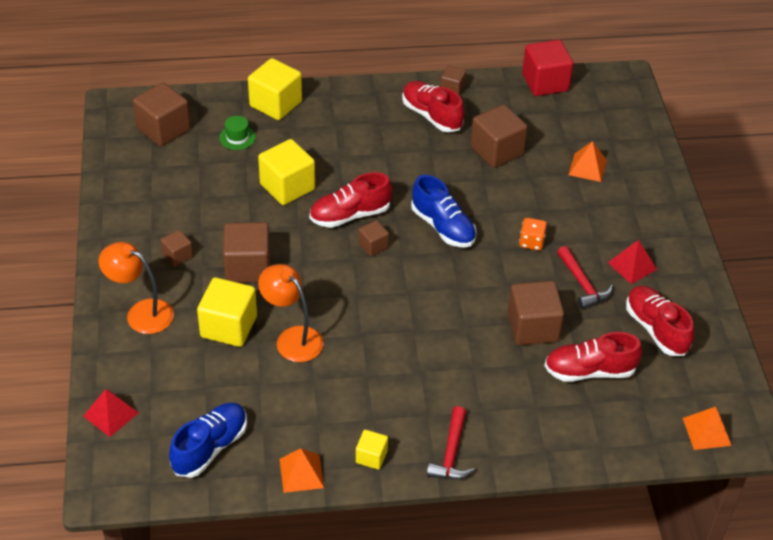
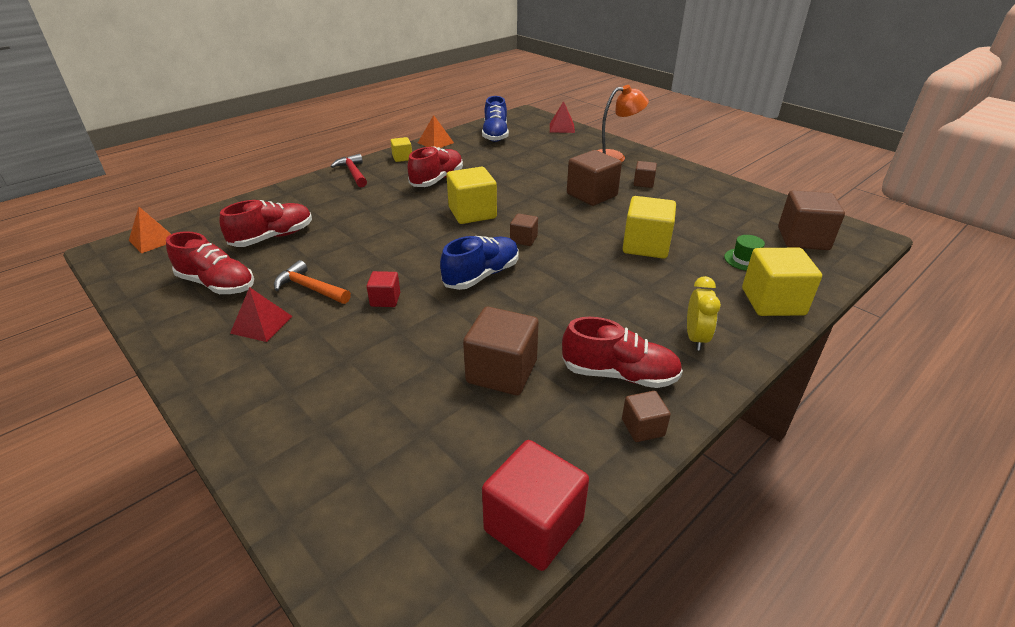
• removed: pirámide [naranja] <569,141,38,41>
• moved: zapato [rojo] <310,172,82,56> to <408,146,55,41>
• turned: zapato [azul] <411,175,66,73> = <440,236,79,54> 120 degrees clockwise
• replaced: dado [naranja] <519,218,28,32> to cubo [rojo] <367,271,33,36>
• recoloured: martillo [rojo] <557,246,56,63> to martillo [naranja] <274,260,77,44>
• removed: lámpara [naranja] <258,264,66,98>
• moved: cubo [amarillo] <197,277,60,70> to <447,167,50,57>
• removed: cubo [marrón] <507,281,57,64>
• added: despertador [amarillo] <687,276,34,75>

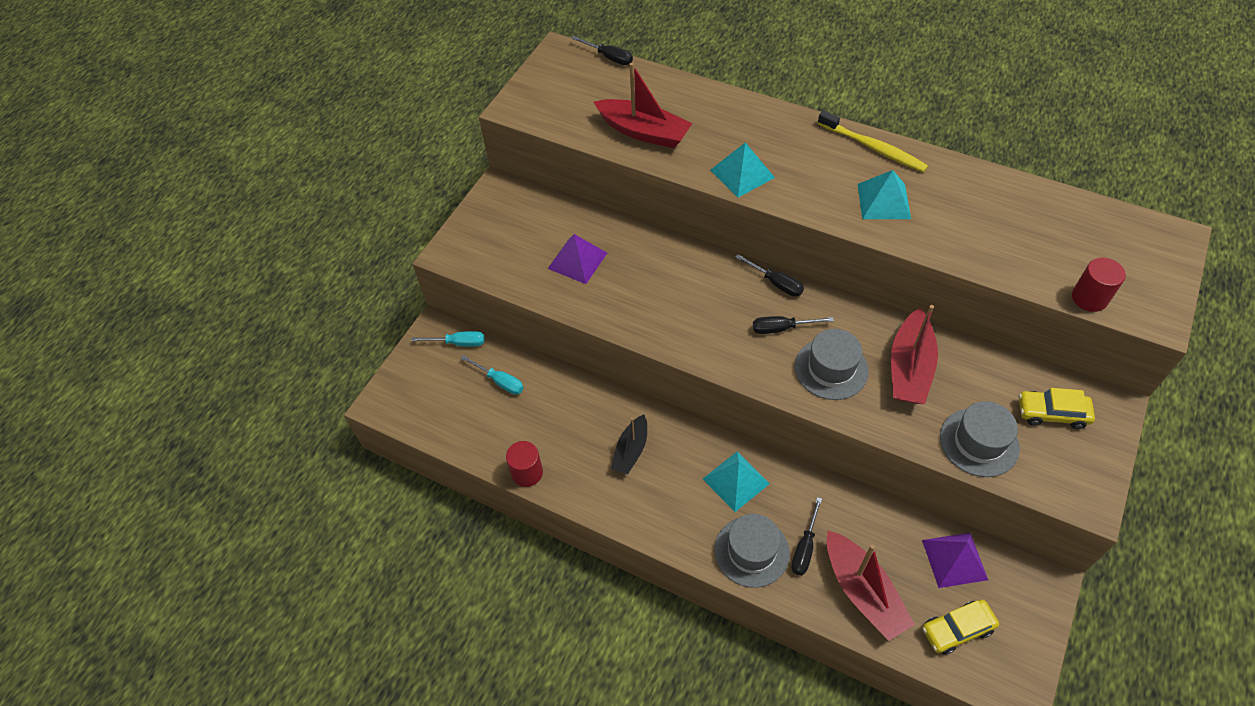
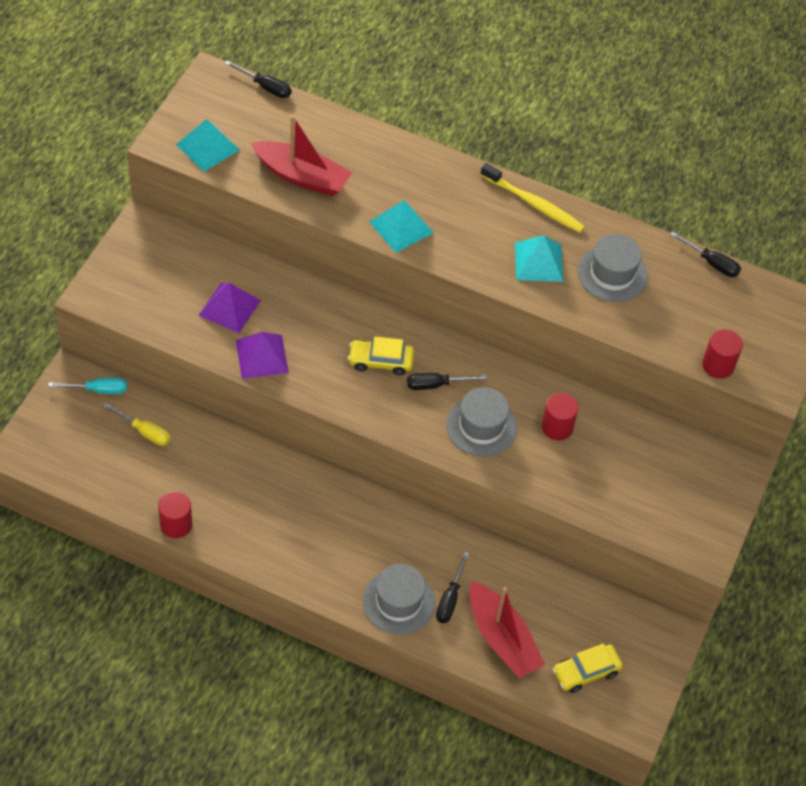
• moved: destornillador [negro] <735,254,69,43> to <670,232,71,45>
• replaced: barco [rojo] <891,305,47,99> to cilindro [rojo] <542,393,36,47>
• recoloured: destornillador [turquesa] <461,355,63,40> to destornillador [amarillo] <103,403,68,43>
• moved: coche [amarillo] <1019,388,76,41> to <348,337,66,39>
• moved: sombrero [gris] <940,401,80,76> to <578,234,70,68>
• removed: barco [negro] <611,415,36,59>
• moved: pirámide [turquesa] <703,452,67,60> to <176,119,64,53>
• moved: pirámide [morado] <922,533,66,55> to <236,332,53,47>

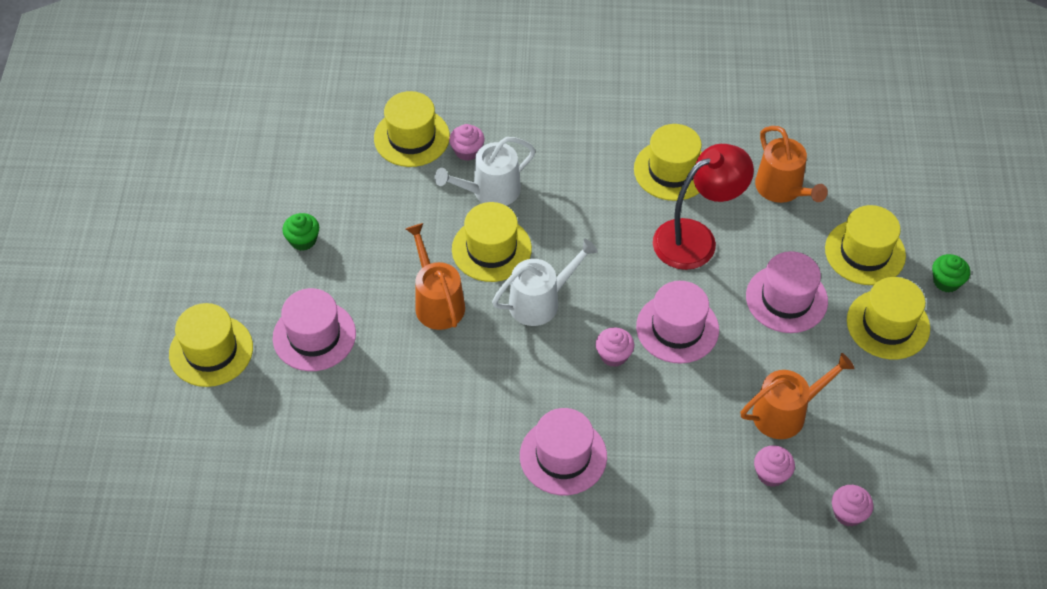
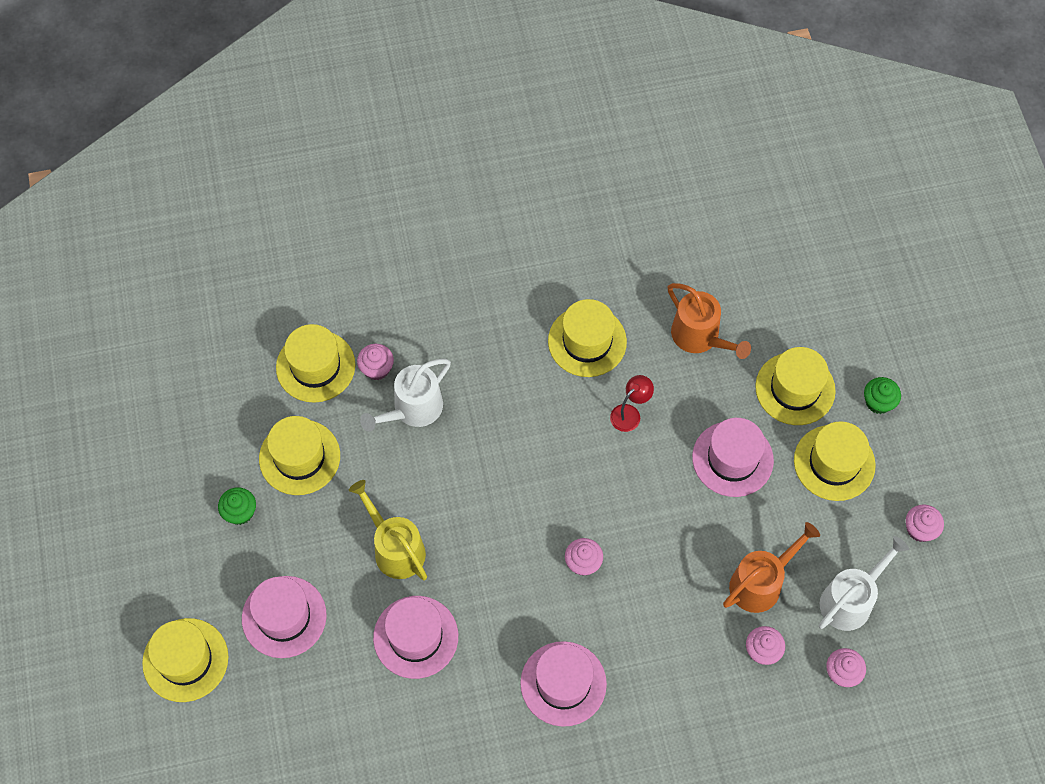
• resized: lámpara [rojo] <653,144,101,126> = <610,375,44,57> x0.48
• moved: sombrero [amarillo] <452,202,80,80> to <259,416,81,79>
• recoloured: regadera [naranja] <406,223,59,107> to regadera [amarillo] <349,480,78,100>
• moved: regadera [blanco] <492,239,106,87> to <819,536,90,95>
• moved: sombrero [rosa] <636,281,83,83> to <373,596,85,83>
• added: magdalena [rosa] <906,504,38,38>

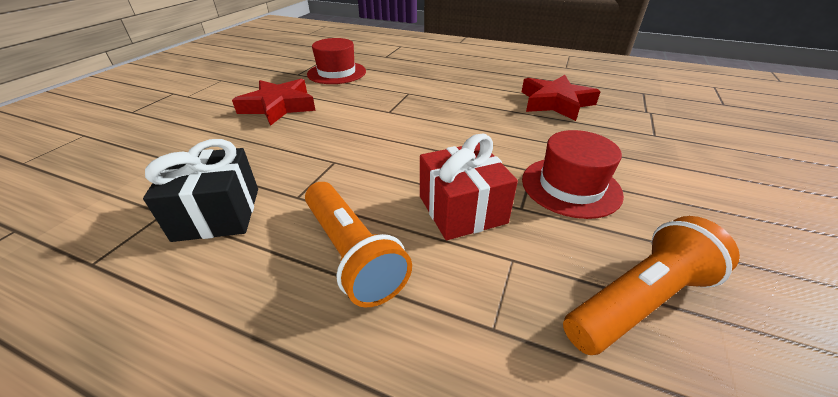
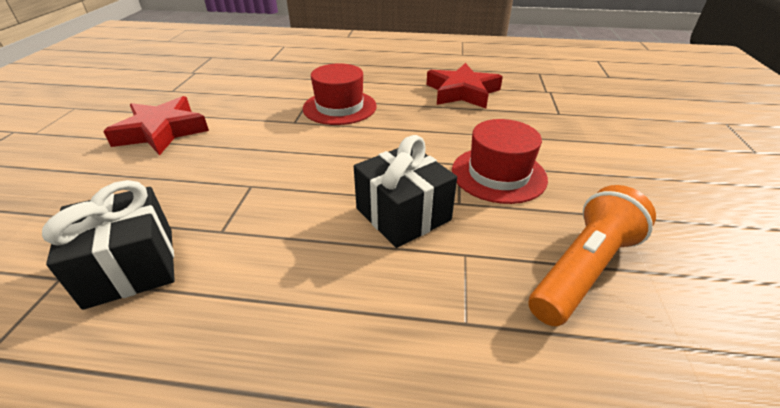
• moved: sombrero [rojo] <307,38,59,46> to <303,63,74,62>
• recoloured: regalo [rojo] <420,133,98,107> to regalo [negro] <354,135,103,113>
• removed: lámpara de mano [naranja] <305,182,107,125>

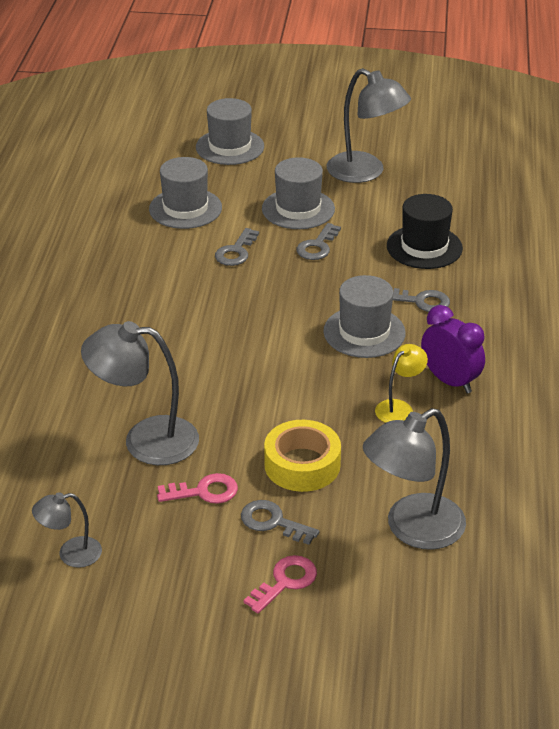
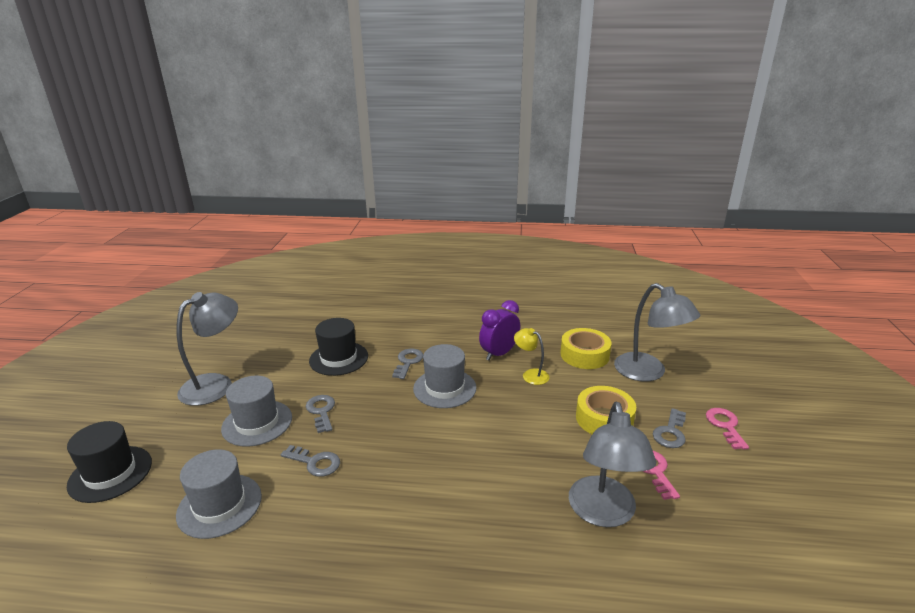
• recoloured: sombrero [gris] <196,98,68,67> to sombrero [negro] <67,421,85,82>
• turned: llave [gris] <296,223,45,37> = <305,395,30,38> 135 degrees counterclockwise
• removed: lámpara [gris] <32,492,70,76>
• turned: llave [rosa] <244,555,73,59> = <706,408,43,42> 45 degrees clockwise
• added: cinta adhesiva [amarillo] <560,328,52,41>

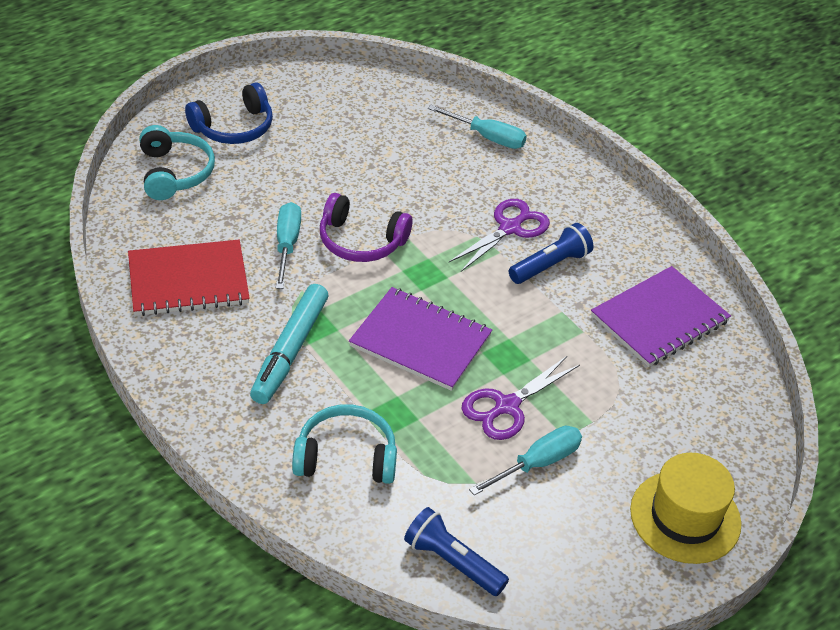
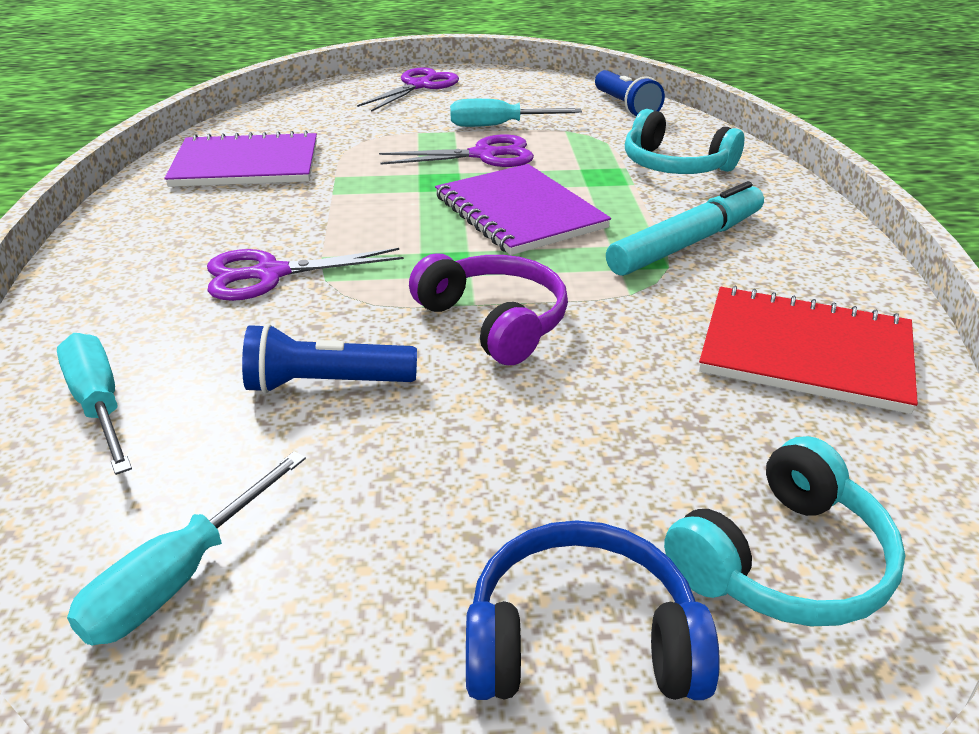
• turned: auriculares [turquesa] <139,125,76,75> = <664,436,242,190> 150 degrees counterclockwise
• moved: destornillador [turquesa] <276,202,25,87> to <67,451,239,194>
• moved: lámpara de mano [azul] <509,223,84,61> to <242,323,175,71>
• replaced: sombrero [amarillo] <630,453,111,111> to tijeras [morado] <357,67,102,45>

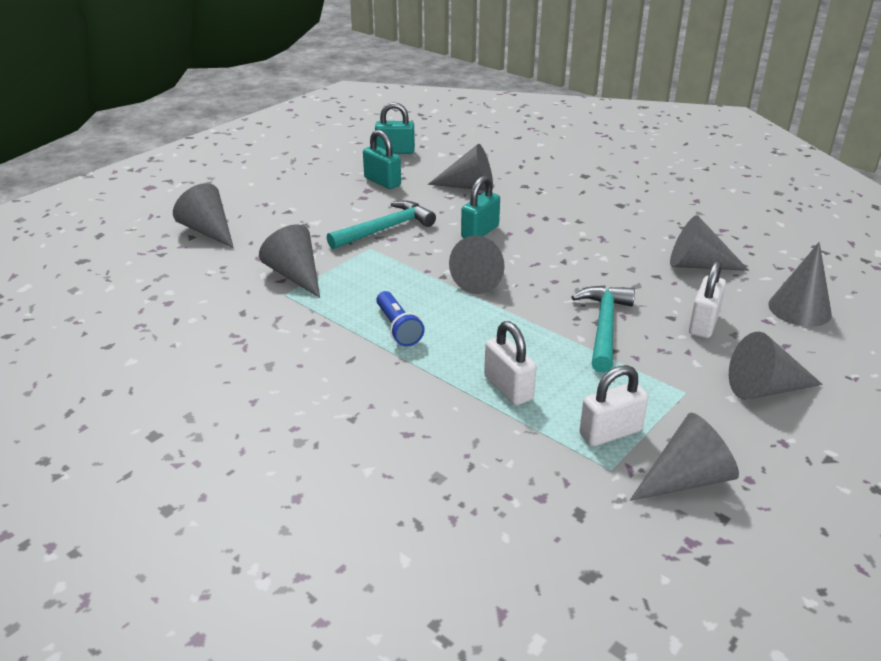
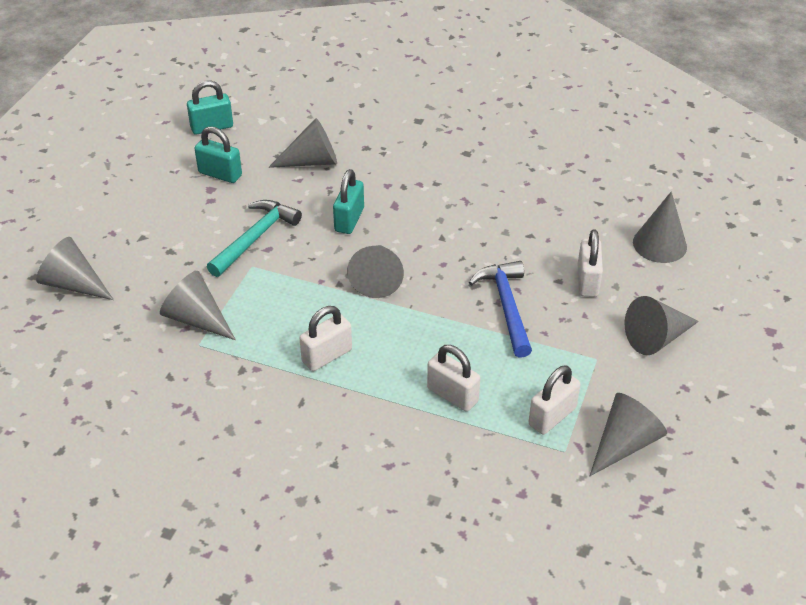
• removed: cono [gris] <670,215,79,56>
• recoloured: martillo [turquesa] <572,285,63,88> to martillo [azul] <469,261,63,97>
• replaced: lámpara de mano [azul] <376,291,48,55> to candado [blanco] <299,306,53,65>

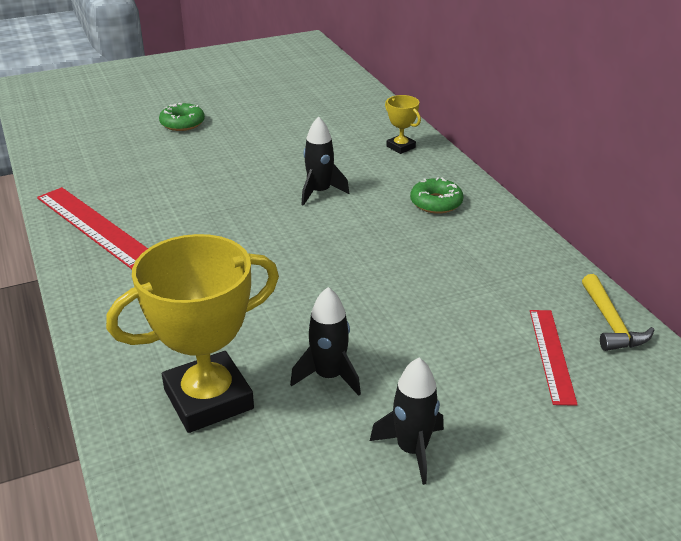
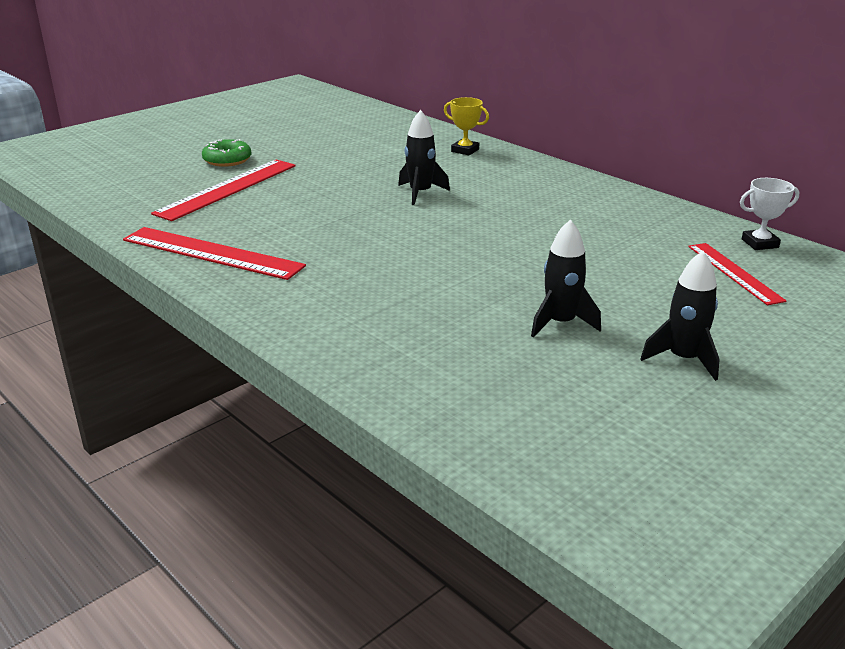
• removed: rosquilla [verde] <410,177,53,37>
• removed: trofeo [amarillo] <106,234,173,199>
• replaced: martillo [amarillo] <582,274,72,77> to trofeo [blanco] <740,178,59,72>
• added: regla [rojo] <151,160,145,61>

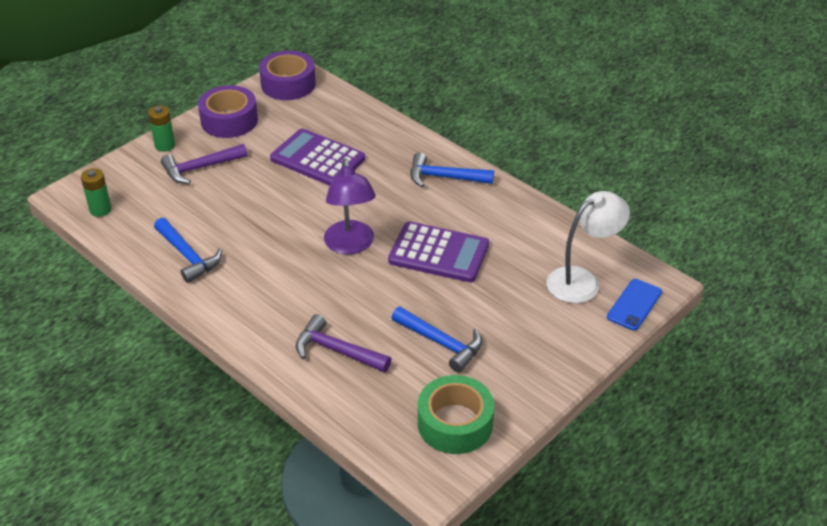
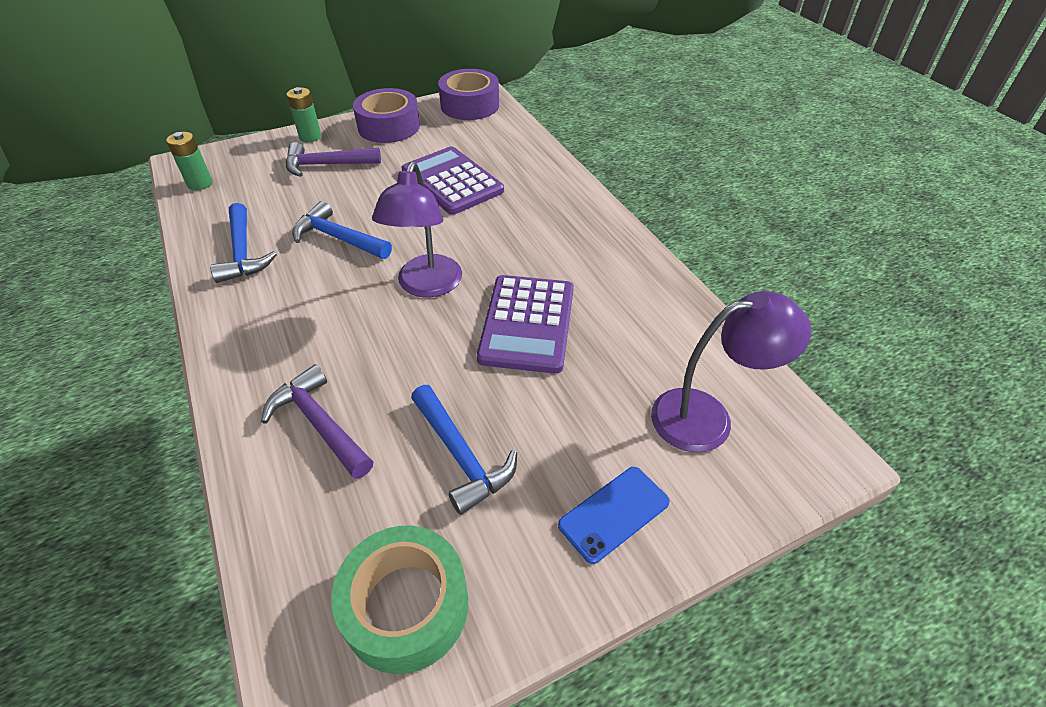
• moved: martillo [azul] <410,152,84,36> to <292,201,100,58>
• recoloured: lámpara [blanco] <547,191,83,112> to lámpara [morado] <651,291,161,161>
• turned: calculadora [morado] <388,221,101,61> = <477,275,97,99> 60 degrees clockwise
• moved: móvil [azul] <607,279,55,52> to <558,467,112,97>

